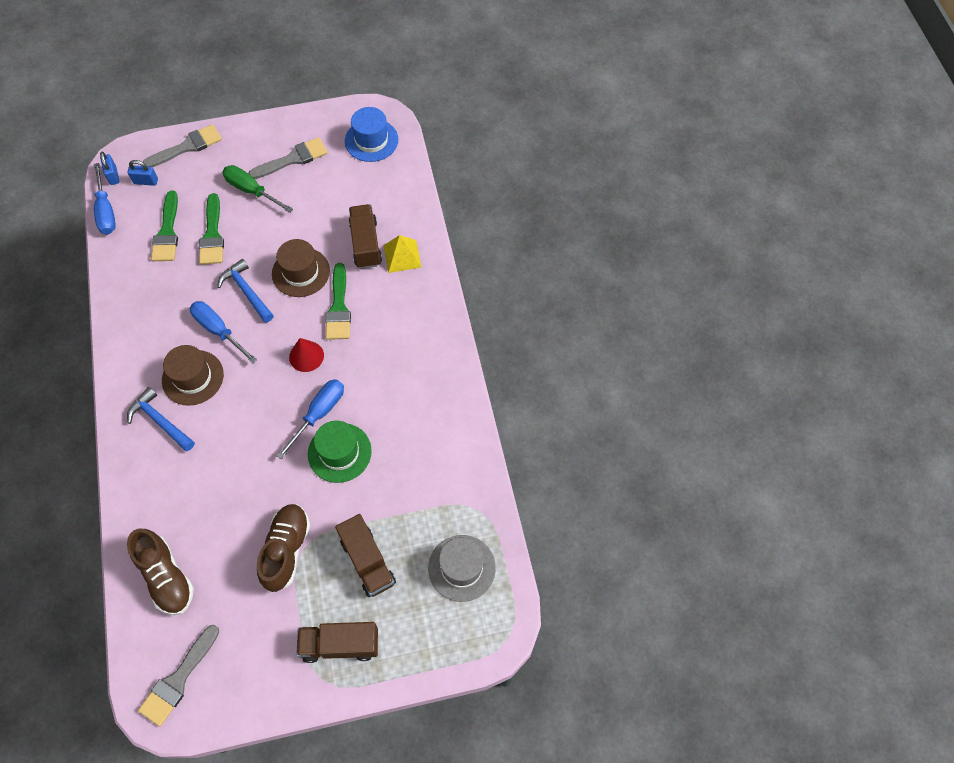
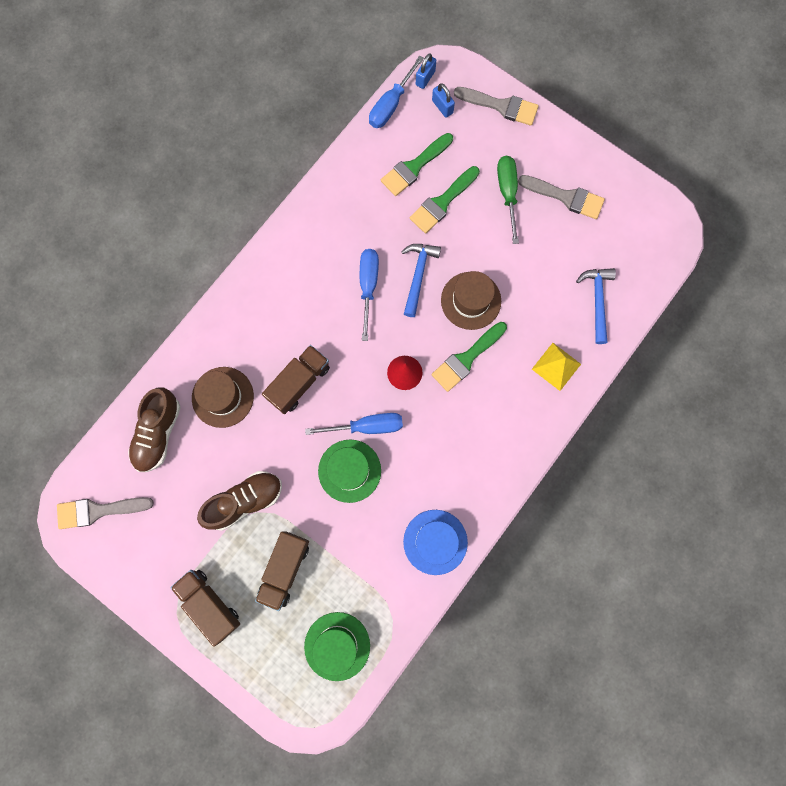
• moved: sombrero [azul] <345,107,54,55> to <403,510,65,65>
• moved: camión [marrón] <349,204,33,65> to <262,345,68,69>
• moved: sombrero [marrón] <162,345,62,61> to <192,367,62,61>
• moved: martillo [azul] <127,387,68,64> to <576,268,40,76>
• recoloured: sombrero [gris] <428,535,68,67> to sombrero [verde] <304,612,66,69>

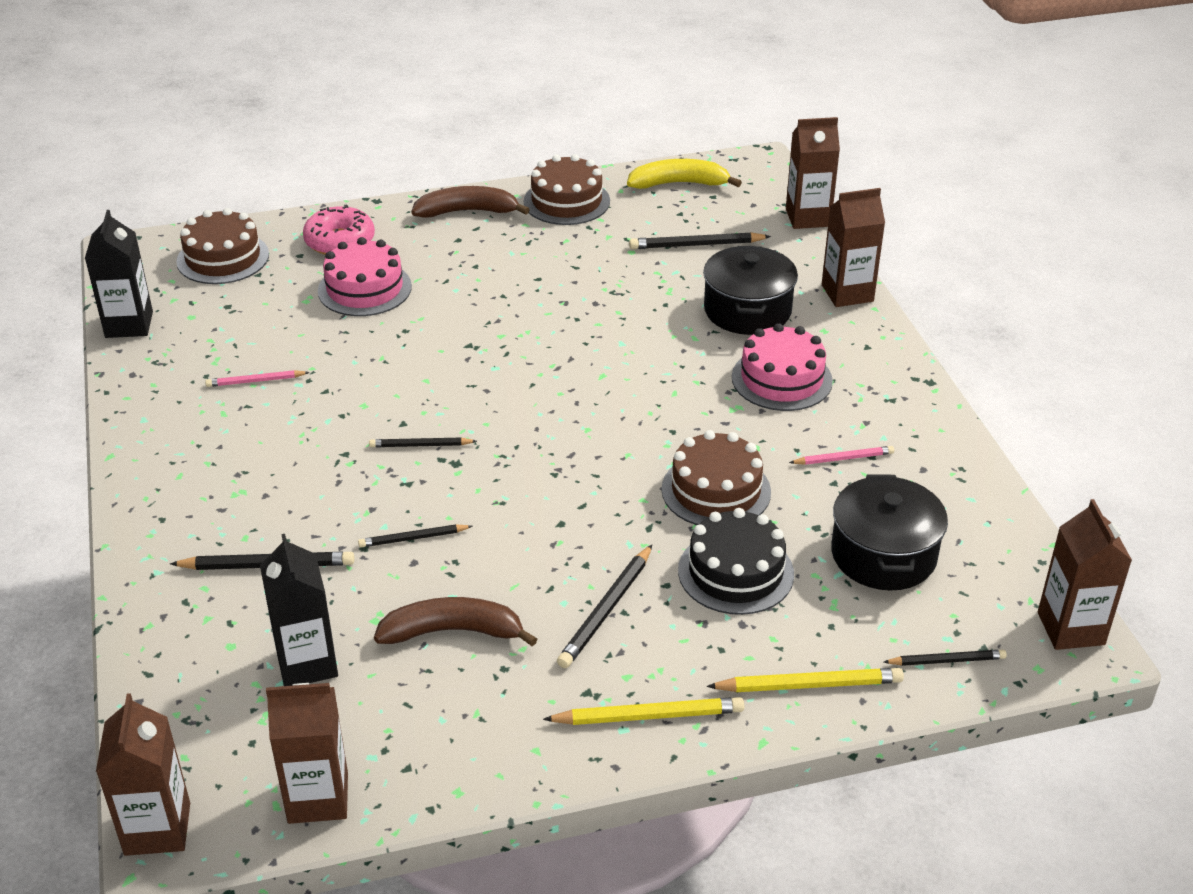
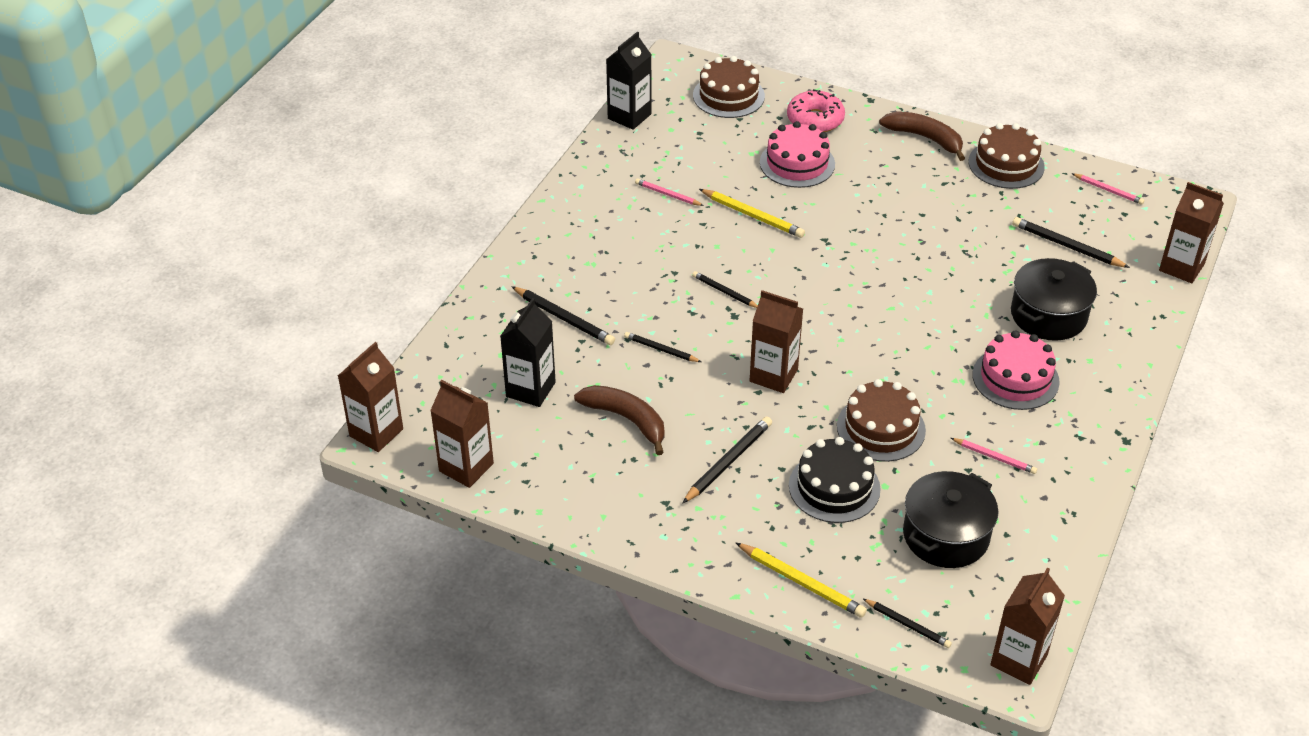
• replaced: plátano [amarillo] <627,159,115,30> to lápiz [rosa] <1072,173,72,32>
• moved: cartón de leche [marrón] <822,188,63,119> to <750,290,53,103>
• turned: lápiz [negro] <557,545,95,123> = <682,416,90,88> 150 degrees clockwise
• moved: lápiz [amarillo] <543,697,201,28> to <699,189,106,49>

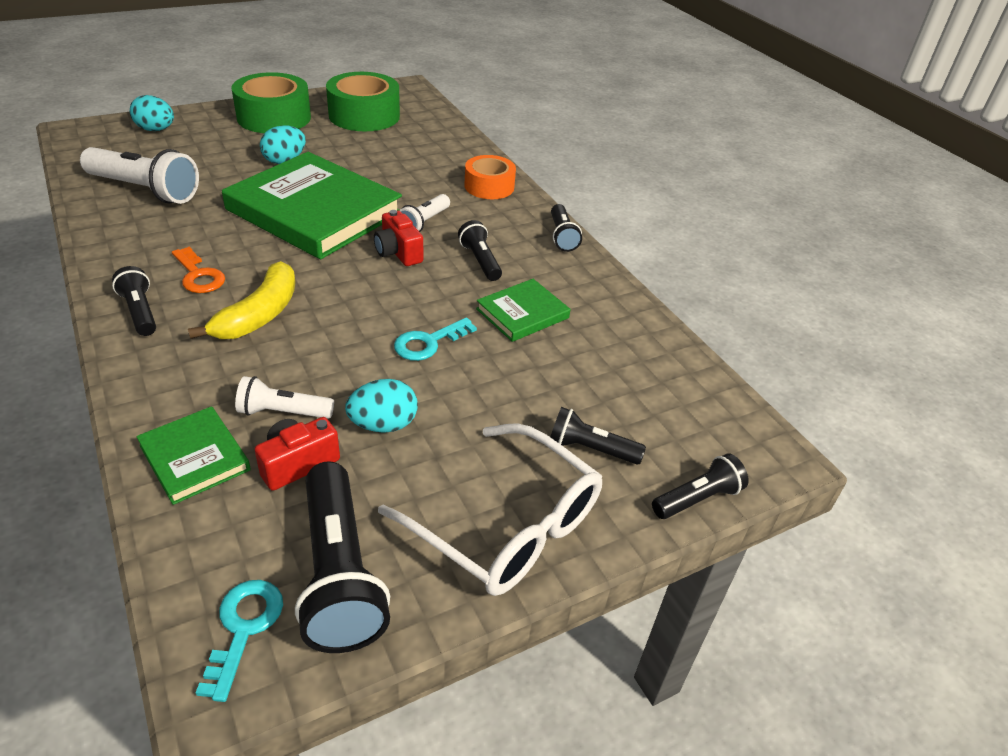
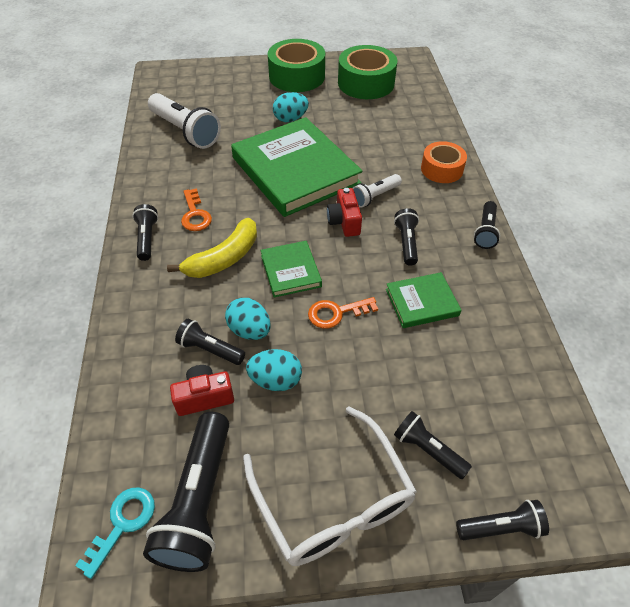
• moved: huevo [turquesa] <130,95,44,36> to <225,298,45,42>
• recoloured: llave [turquesa] <394,317,83,44> to llave [naranja] <308,297,70,32>
• recoloured: lámpara de mano [blanco] <235,376,99,43> to lámpara de mano [negro] <175,319,70,46>
• moved: libro [verde] <136,406,115,99> to <260,241,62,57>

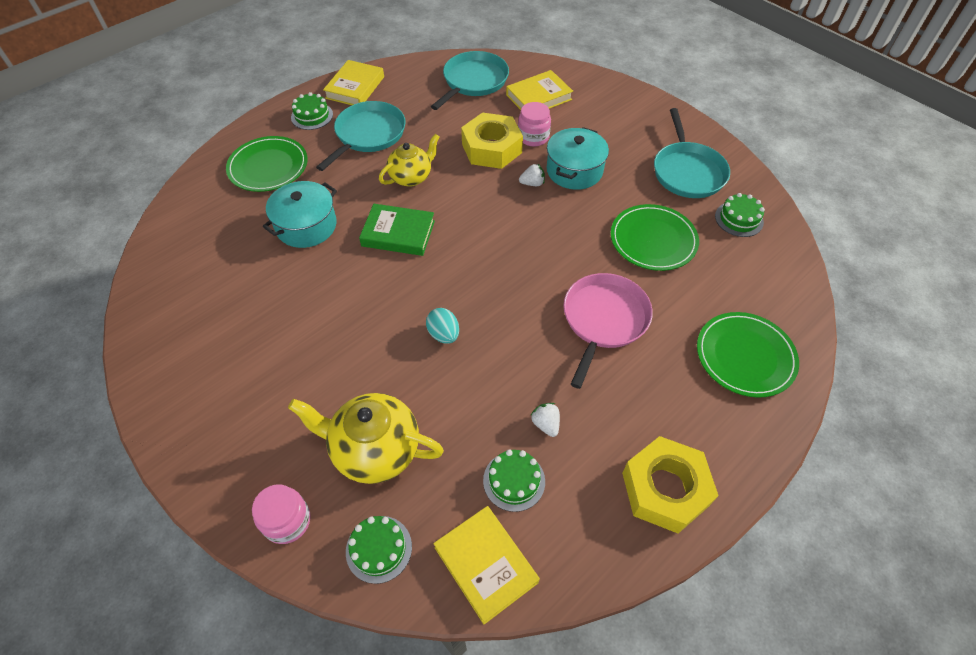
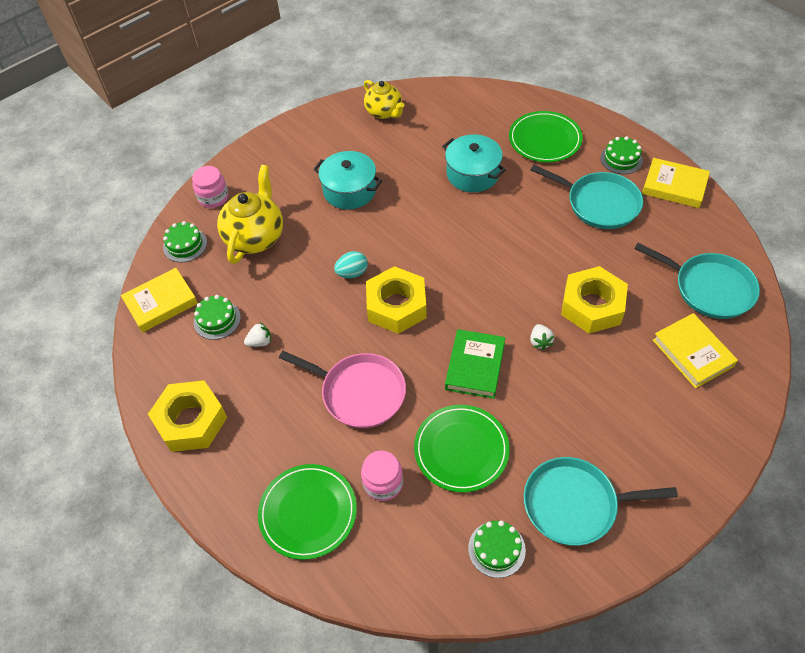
• moved: tarro [rosa] <518,102,33,45> to <361,451,42,50>
• moved: olla [turquesa] <546,127,63,63> to <313,151,69,58>
• moved: tetera [amarillo] <379,134,60,53> to <364,80,40,39>
• moved: libro [verde] <359,204,76,52> to <445,329,60,70>
• added: tuerca [amarillo] <366,266,61,68>

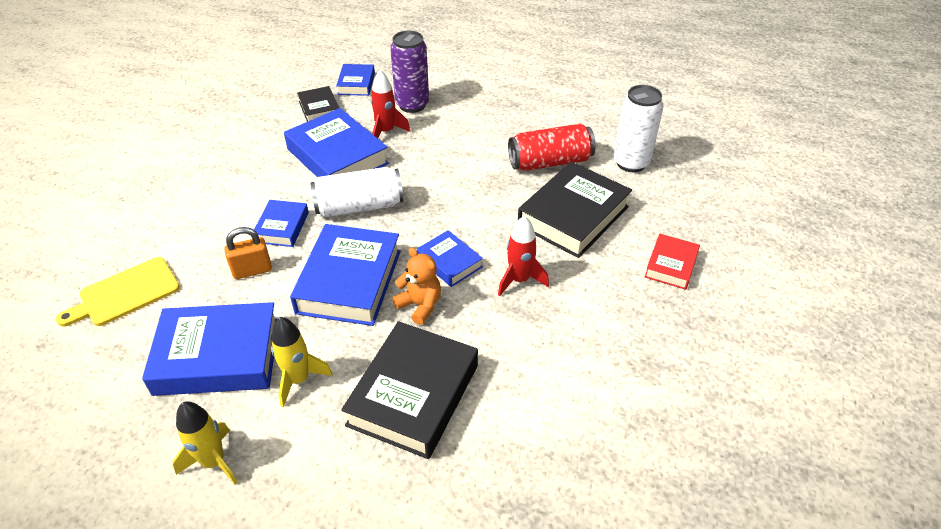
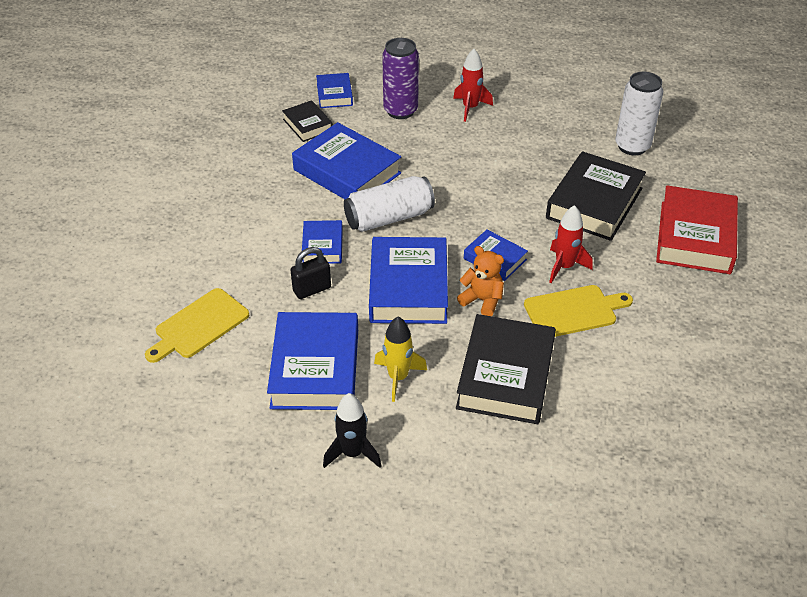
• moved: cohete [rojo] <371,70,39,68> to <453,49,40,73>
• removed: lata [rojo] <508,124,88,47>
• recoloured: candado [naranja] <225,227,47,52> to candado [negro] <290,247,41,52>
• resized: libro [rojo] <645,234,55,56> = <656,185,82,89> x1.87
• turned: libro [azul] <142,302,135,94> = <267,312,91,98> 75 degrees counterclockwise
• recoloured: cohete [amarillo] <173,401,65,84> to cohete [negro] <323,393,58,75>
• added: tabla de cortar [amarillo] <524,285,109,52>

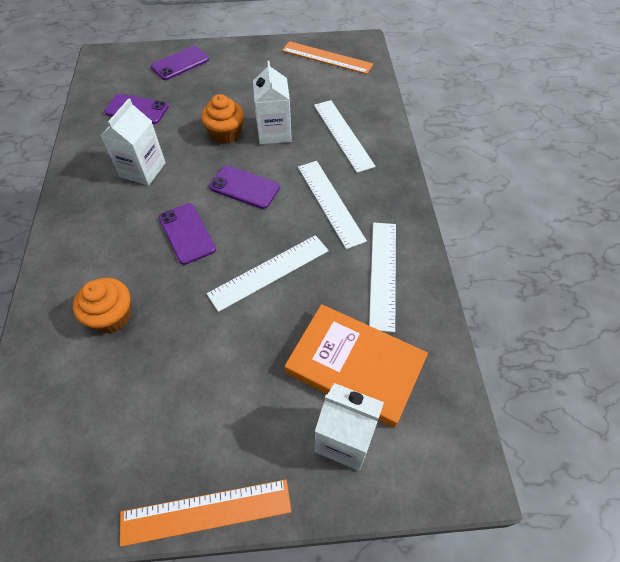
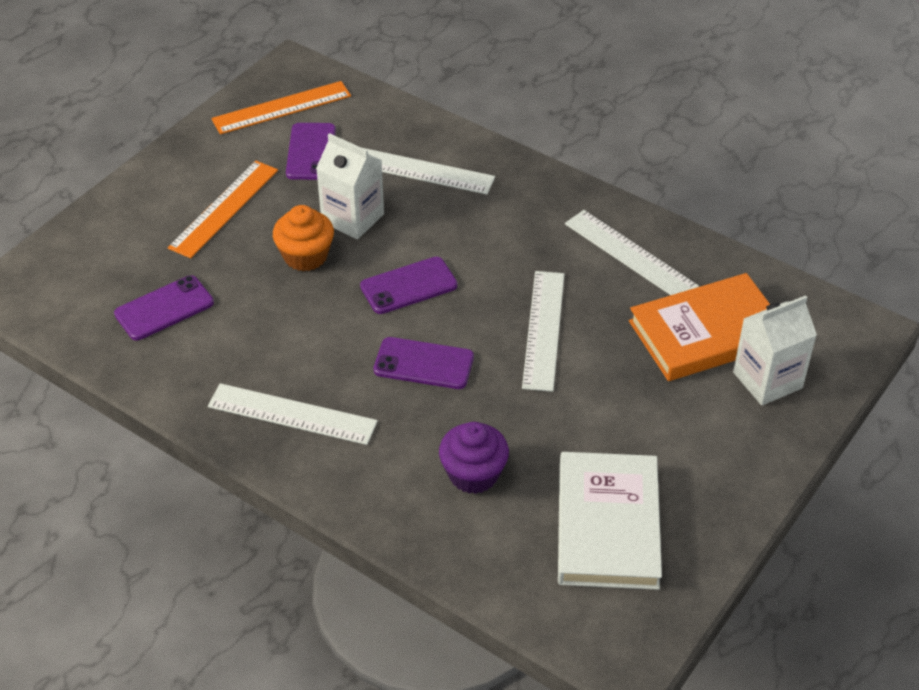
• moved: móvil [morado] <151,46,58,34> to <286,123,50,57>
• removed: cartón de leche [blanco] <101,98,65,88>
• moved: regla [blanco] <298,161,69,88> to <208,383,170,62>
• recoloured: magdalena [naranja] <73,278,58,55> to magdalena [morado] <439,422,70,72>
• moved: regla [naranja] <120,479,172,68> to <168,161,110,97>
• added: libro [blanco] <558,452,104,138>

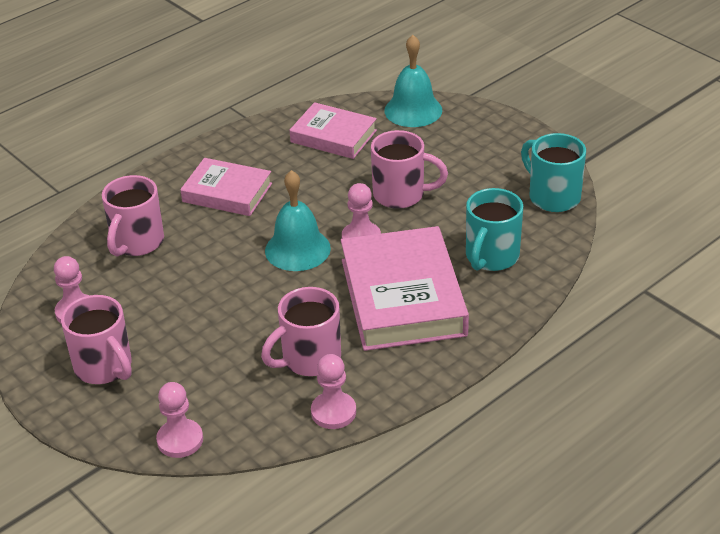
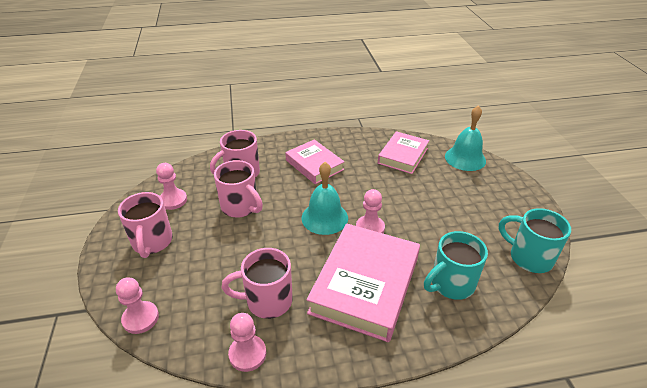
• turned: libro [rosa] <290,102,87,57> = <378,131,51,43> 60 degrees clockwise
• moved: taza [rosa] <371,130,77,79> to <214,160,49,58>
• turned: taza [turquesa] <521,133,65,79> = <499,208,72,65> 45 degrees counterclockwise

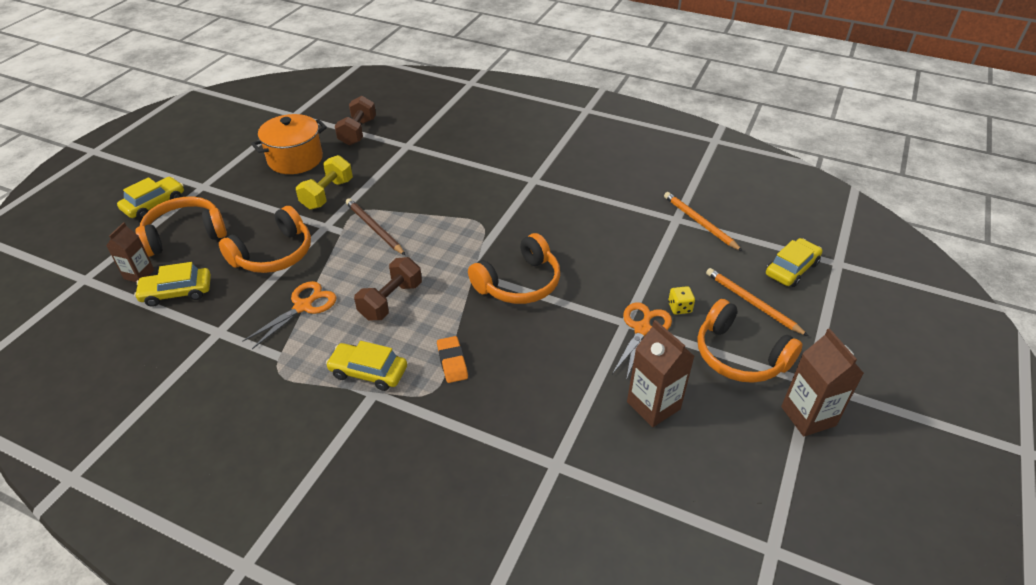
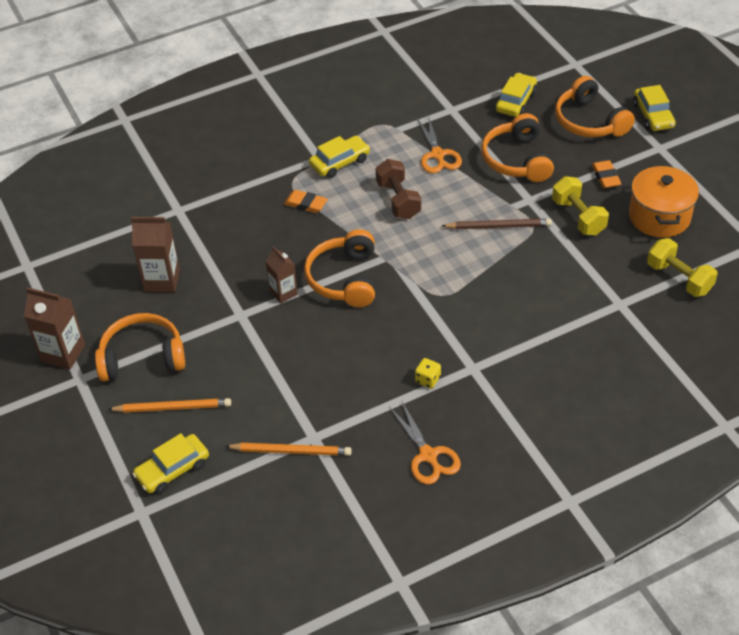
• recoloured: mancuerna [marrón] <335,96,41,50> to mancuerna [amarillo] <647,238,71,59>
• turned: auriculares [naranja] <135,197,92,60> = <555,76,80,61> 135 degrees clockwise
• moved: cartón de leche [marrón] <106,222,48,60> to <265,246,33,57>
• turned: coche [amarillo] <766,238,57,49> = <133,433,76,61> 60 degrees clockwise
• moved: dado [amarillo] <668,286,27,29> to <415,358,26,31>
• moved: tijeras [naranja] <612,302,60,78> to <389,402,72,83>
• added: goma de borrar [naranja] <592,160,29,28>

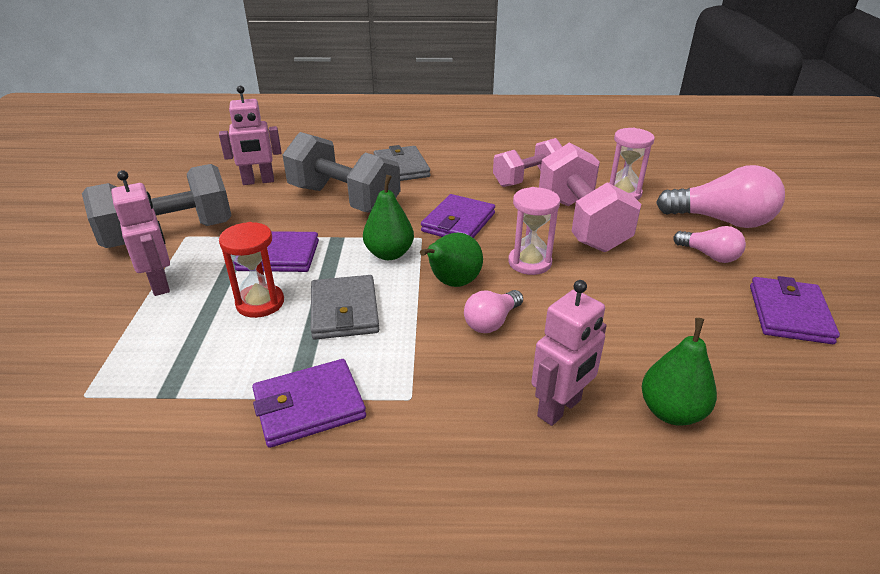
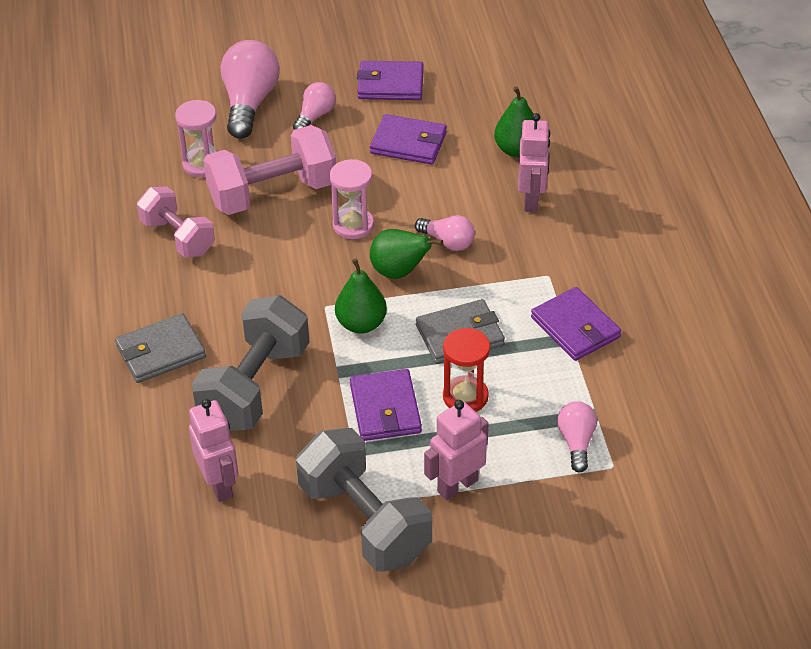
• moved: cartera [morado] <421,194,74,44> to <370,114,77,51>
• turned: robot [rosa] <531,280,76,146> = <518,113,32,99> 60 degrees clockwise
• added: bombilla [rosa] <557,401,40,71>

